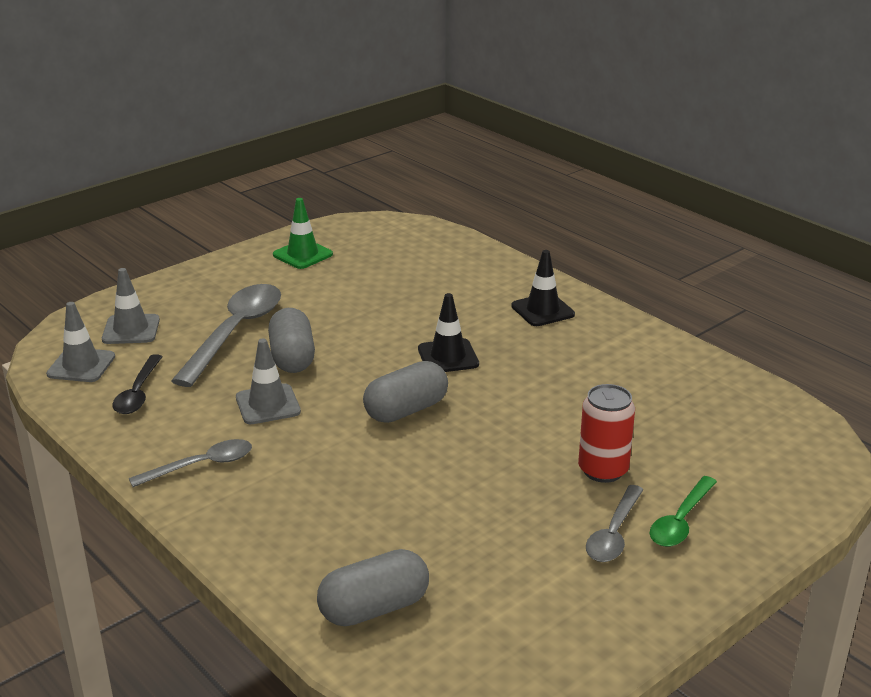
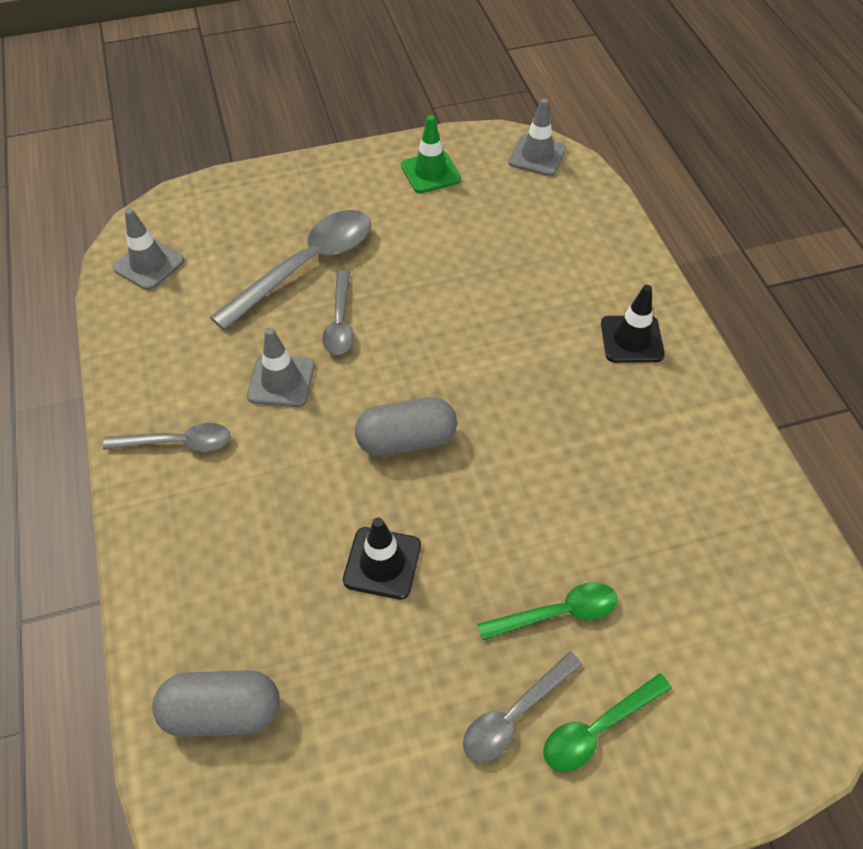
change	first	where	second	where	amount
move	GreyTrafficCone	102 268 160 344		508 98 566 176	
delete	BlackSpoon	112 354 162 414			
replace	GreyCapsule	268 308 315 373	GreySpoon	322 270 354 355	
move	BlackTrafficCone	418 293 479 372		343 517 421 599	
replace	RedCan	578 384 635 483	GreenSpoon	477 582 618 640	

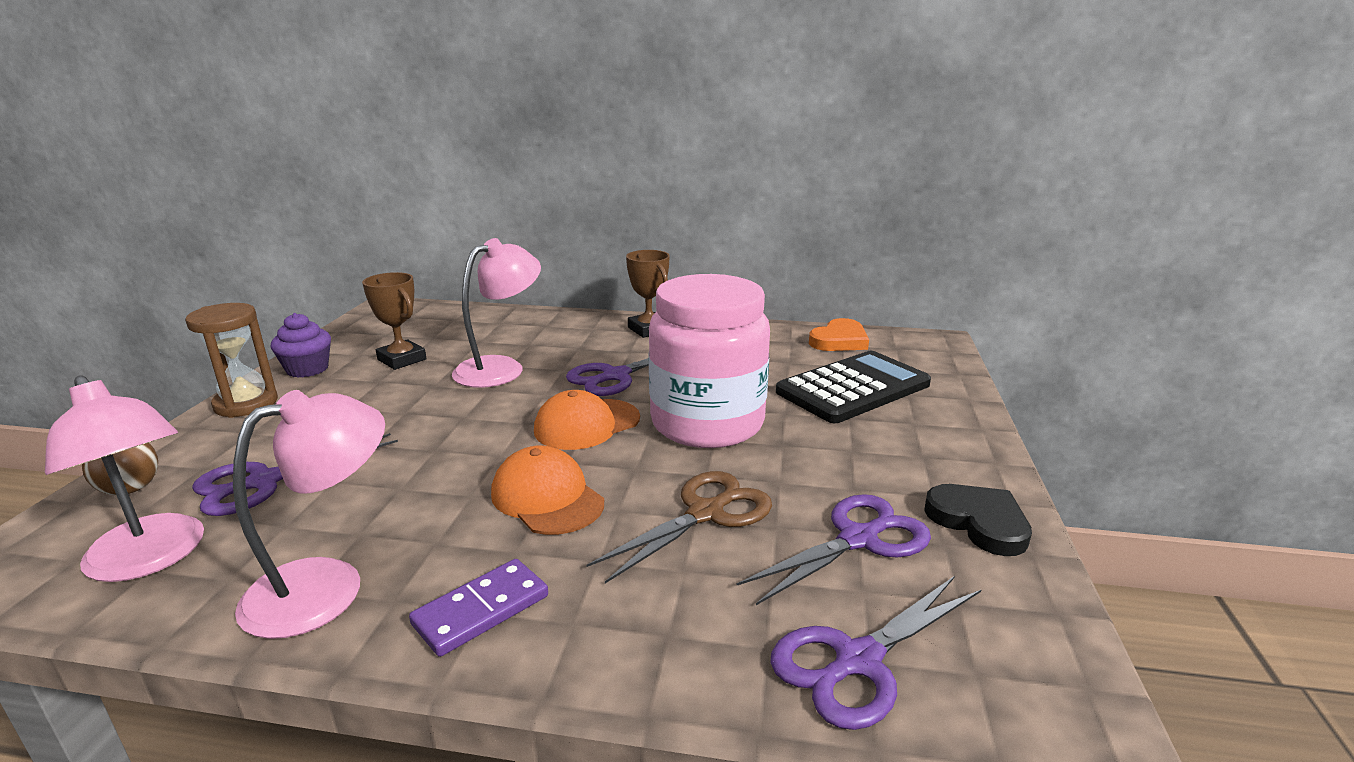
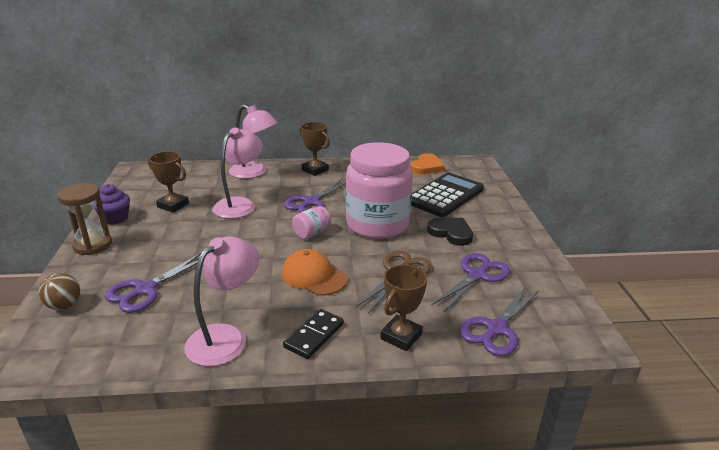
change	first	where	second	where	amount
move	PinkLamp	45 376 204 582		229 105 278 179	
recolor	PurpleDomino	409 559 548 657	BlackDomino	283 309 344 359	
replace	OrangeCap	534 390 640 450	PinkJar	292 206 331 240	
move	BlackHeart	924 484 1032 556		427 218 473 246	
insert			BrownTrophy	380 265 427 351	

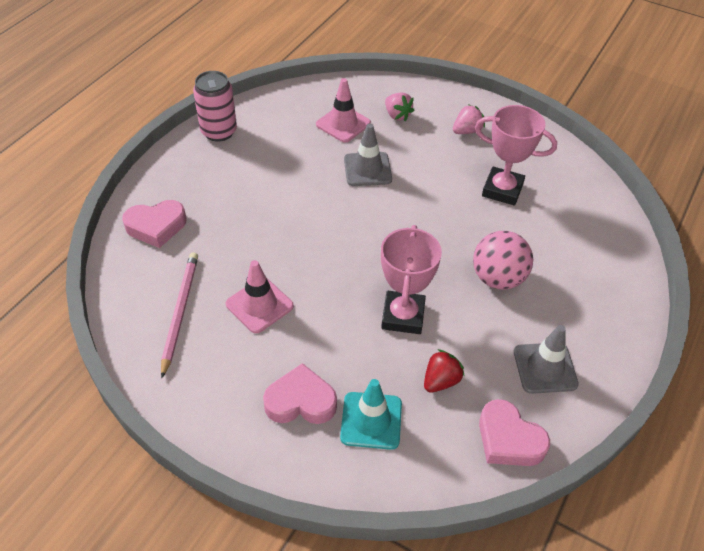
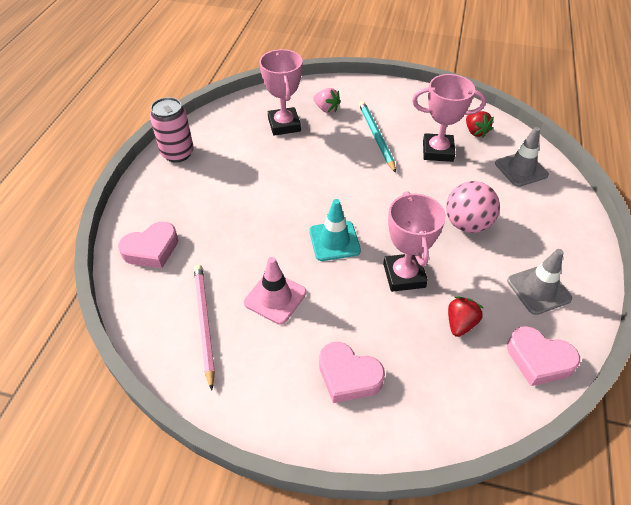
change	first	where	second	where	amount
rotate	PinkHeart	263 363 337 424		319 342 385 403	135 degrees counterclockwise
replace	PinkTrafficCone	316 78 371 143	PinkTrophy	259 49 303 136	
move	TurquoiseTrafficCone	340 379 402 450		309 199 361 261	
move	GreyTrafficCone	344 124 392 186		495 127 549 187	
delete	PinkStrawberry	453 104 485 134			
insert			TurquoisePencil	359 101 396 173	
insert			RedStrawberry	466 111 494 138	

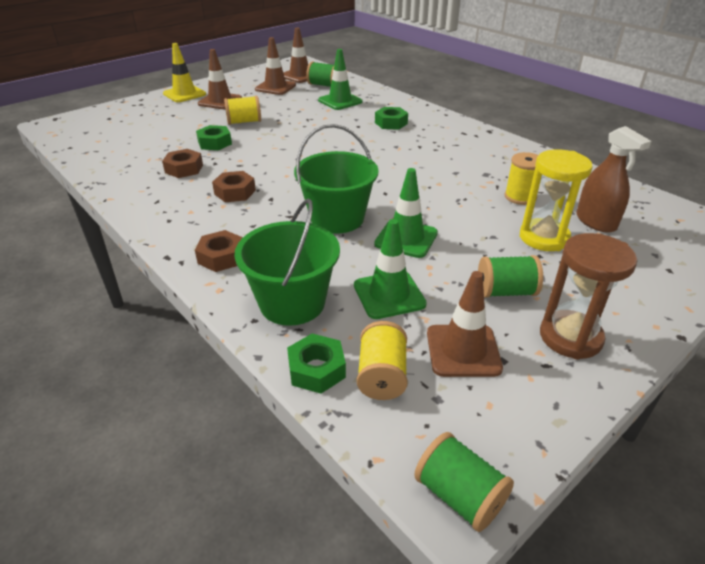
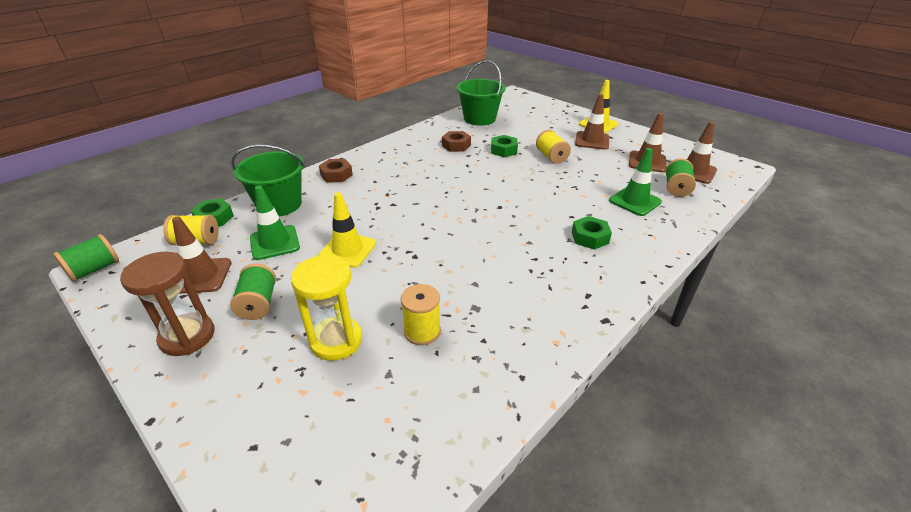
change	first	where	second	where	amount
delete	BrownNut	212 171 256 202			
move	GreenBucket	294 124 379 234		457 60 506 126	
recolor	GreenTrafficCone	374 168 438 258	YellowTrafficCone	318 192 376 268	
delete	BrownSprayBottle	576 126 652 233			

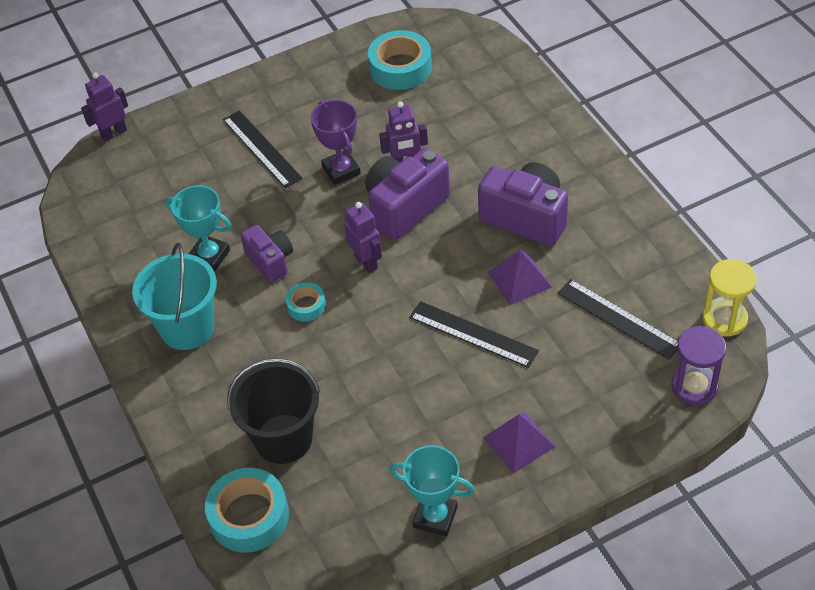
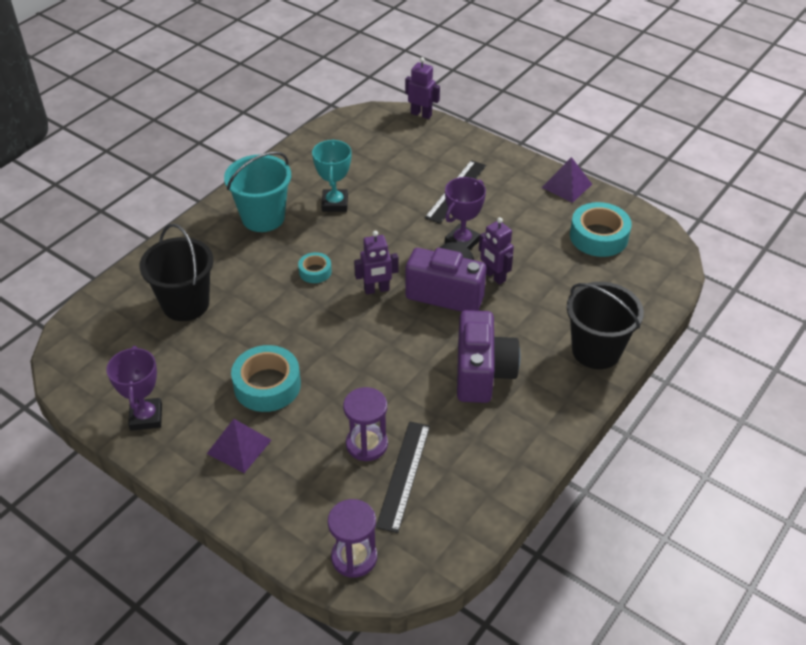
change	first	where	second	where	amount
move	TurquoiseTape	205 468 289 553		231 345 301 412	
delete	PurpleCamera	240 225 293 283			
rotate	PurpleRobot	345 202 382 273		354 231 398 295	45 degrees clockwise
recolor	TurquoiseTrophy	390 445 475 536	PurpleTrophy	106 346 162 431	
delete	BlackRuler	409 301 539 368			
move	PurplePyramid	488 250 552 305		542 157 592 203	
delete	YellowHourglass	702 259 757 336			
insert			PurpleHourglass	343 387 388 461	
insert			BlackBucket	567 282 644 369	

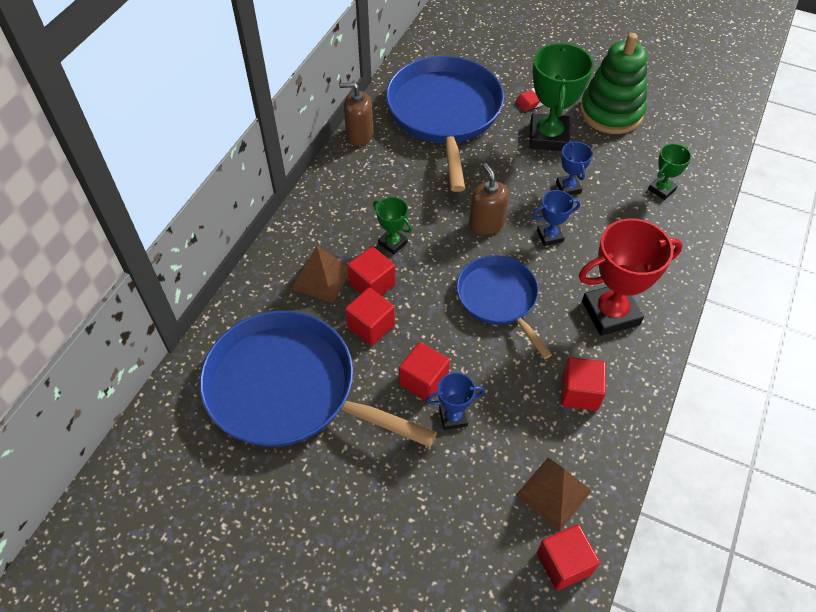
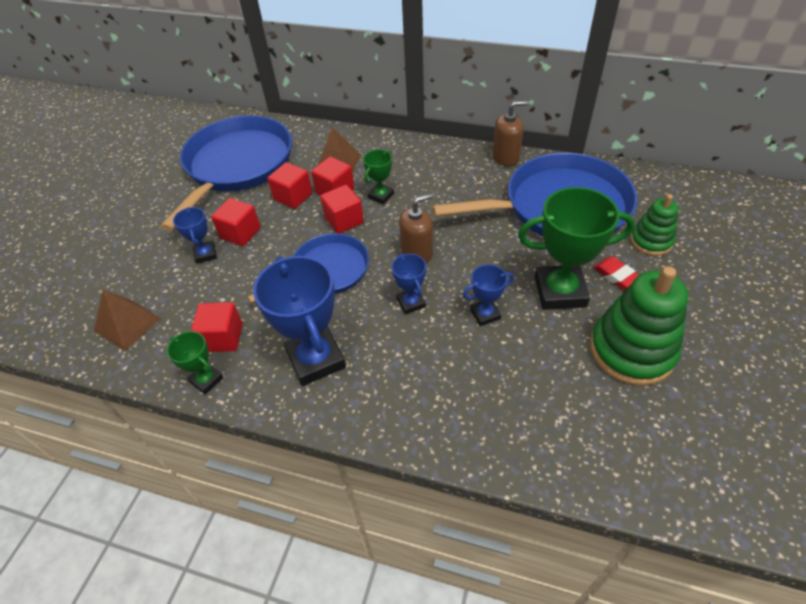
change	first	where	second	where	amount
rotate	BrownSoapDispenser	339 82 373 146		493 101 527 166	75 degrees clockwise
move	RedCube	537 524 600 590		320 185 364 234	
recolor	RedTrophy	579 218 683 336	BlueTrophy	253 256 346 386	
move	GreenTrophy	648 144 692 200		167 331 224 395	
insert			GreenStackingToy	630 194 679 256	

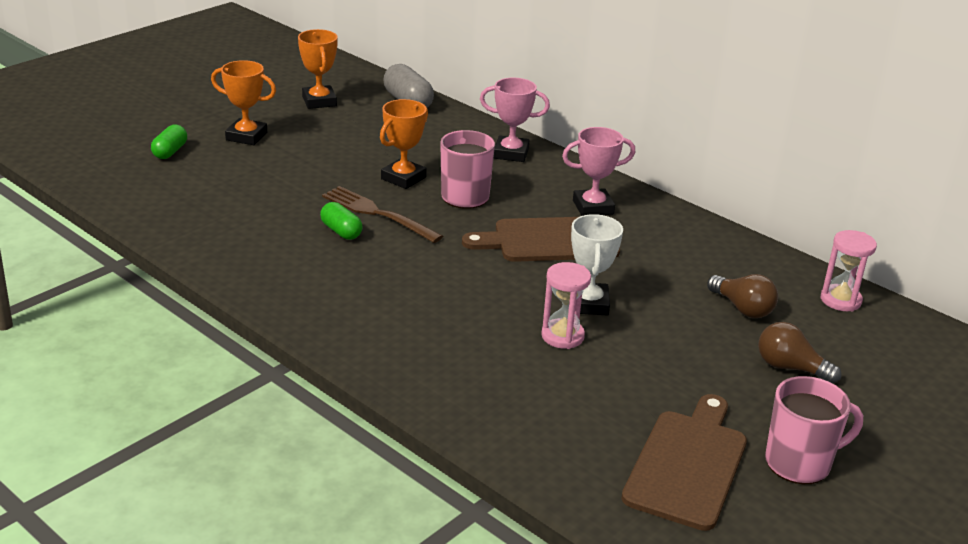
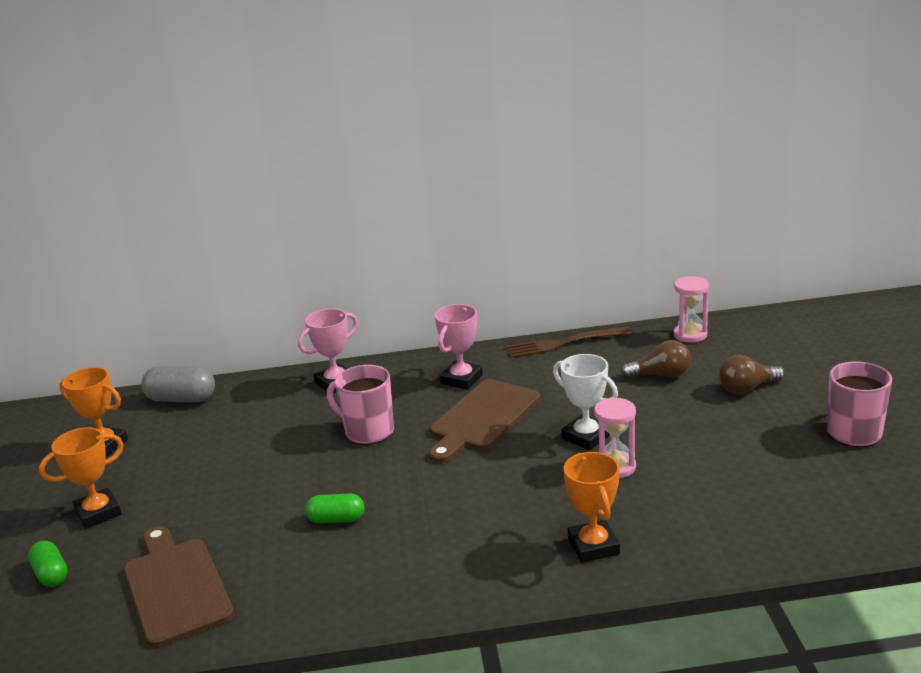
change	first	where	second	where	amount
move	BrownFork	322 186 443 243		506 327 632 358	
move	OrangeTrophy	380 99 428 189		564 452 620 563	
move	BrownCuttingBoard	621 394 747 531		124 526 234 648	

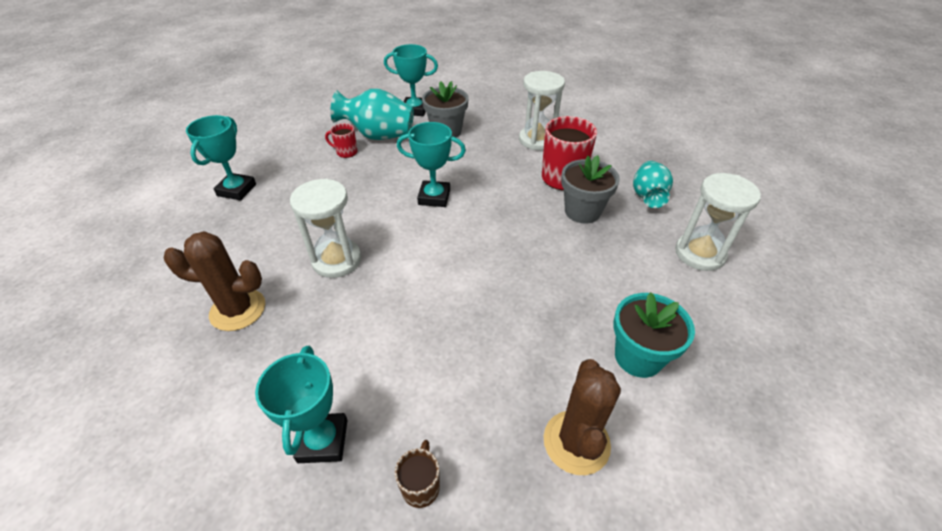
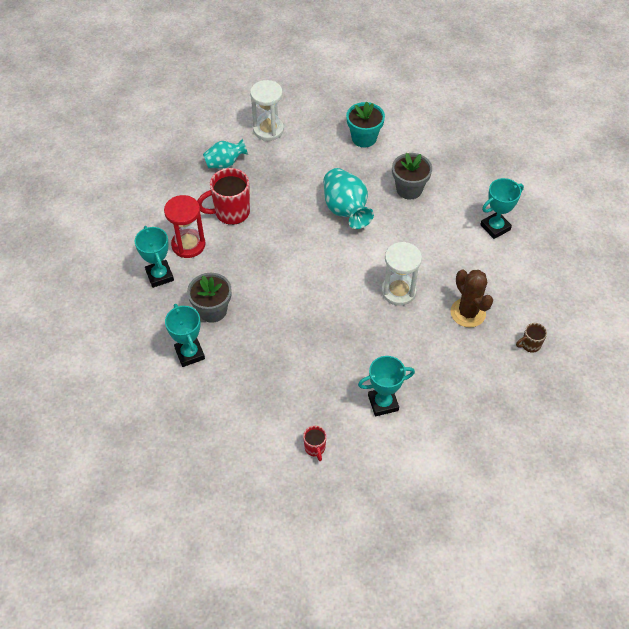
change	first	where	second	where	amount
move	RedMug	325 123 357 158		303 426 327 461	
move	TurquoiseVase	330 88 414 140		323 168 374 229	
move	BrownMug	395 440 440 508		516 323 547 353	
move	TurquoiseTrophy	397 122 466 207		135 226 174 288	
recolor	WhiteHourglass	519 71 565 150	RedHourglass	164 195 205 258	
delete	BrownCactus	544 359 621 475			
move	GreyFlowerPot	561 155 620 224		392 153 432 200	

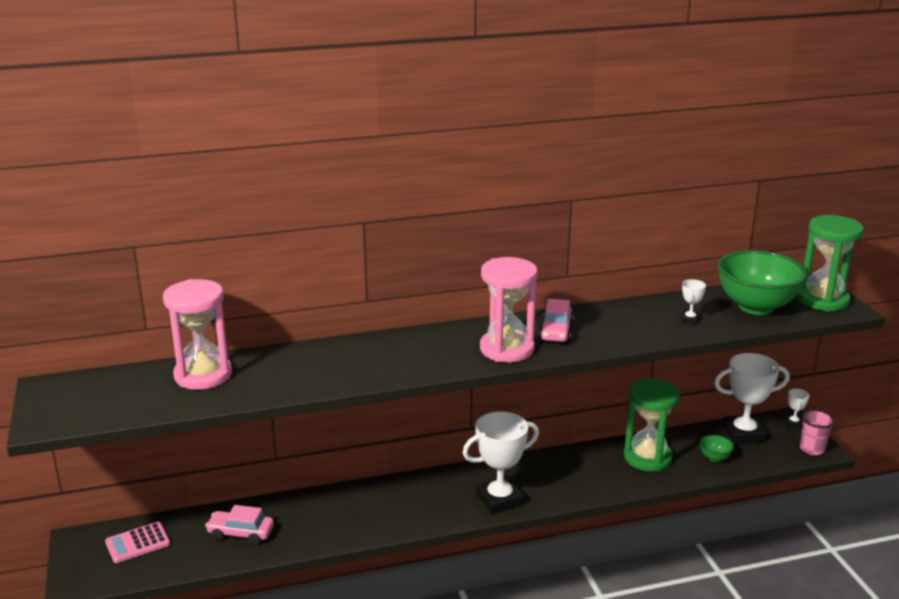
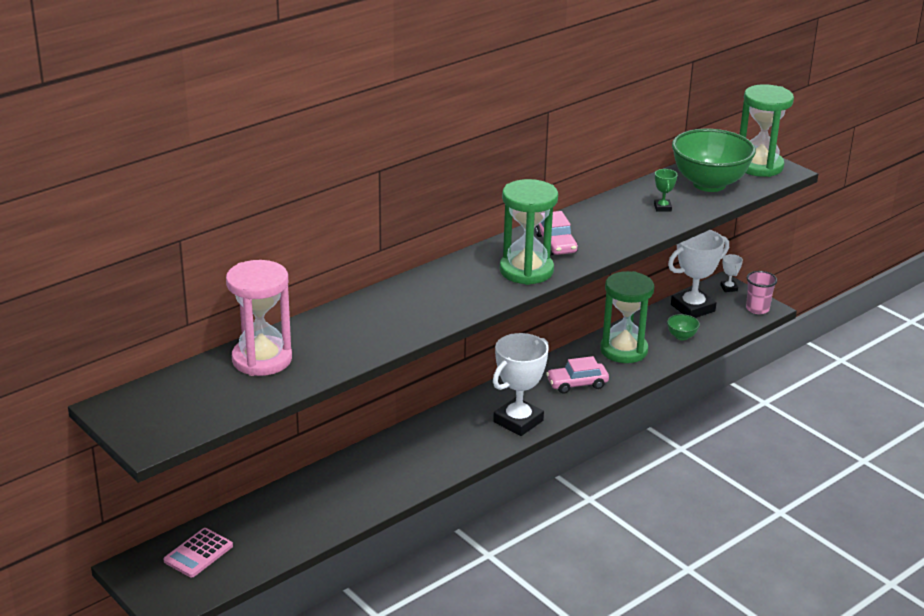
change	first	where	second	where	amount
move	PinkCar	205 505 274 545		546 356 609 394	
recolor	PinkHourglass	480 257 538 362	GreenHourglass	500 179 558 285	
recolor	WhiteTrophy	681 279 706 324	GreenTrophy	654 169 677 211	

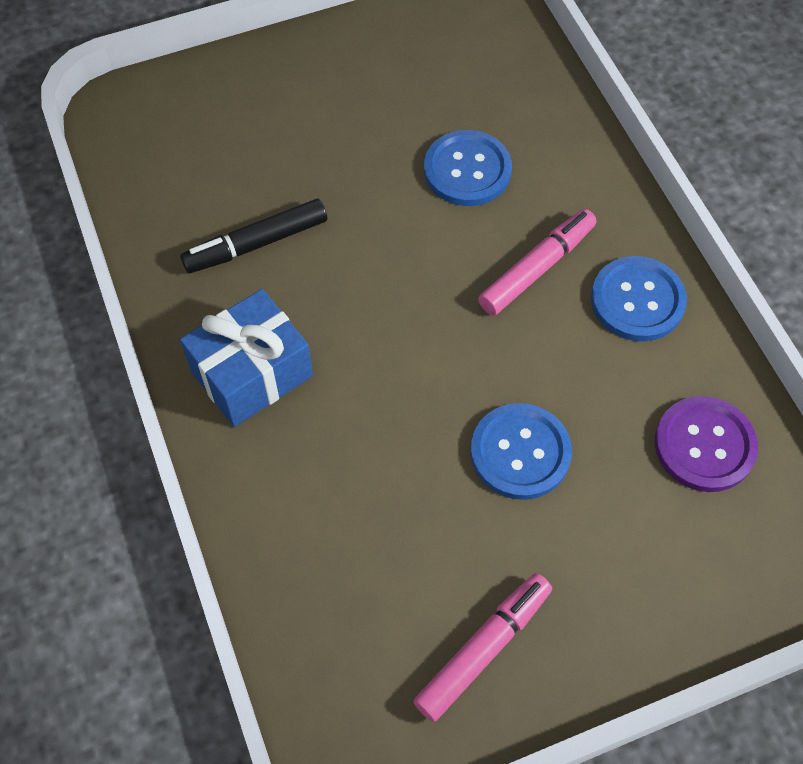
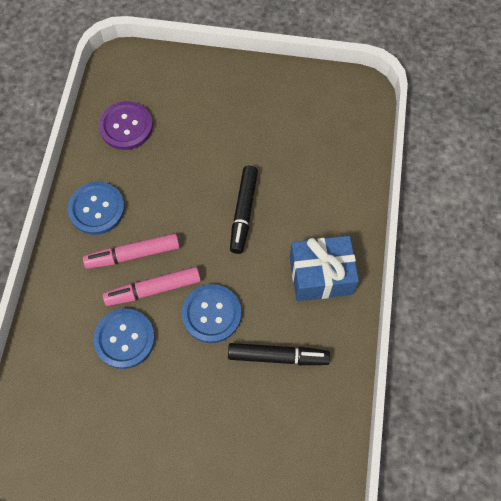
change	first	where	second	where	amount
move	PinkMarker	413 573 552 722		103 267 201 306	
move	BlueButton	471 403 572 500		182 284 242 343	
insert			BlackMarker	230 166 258 254	

